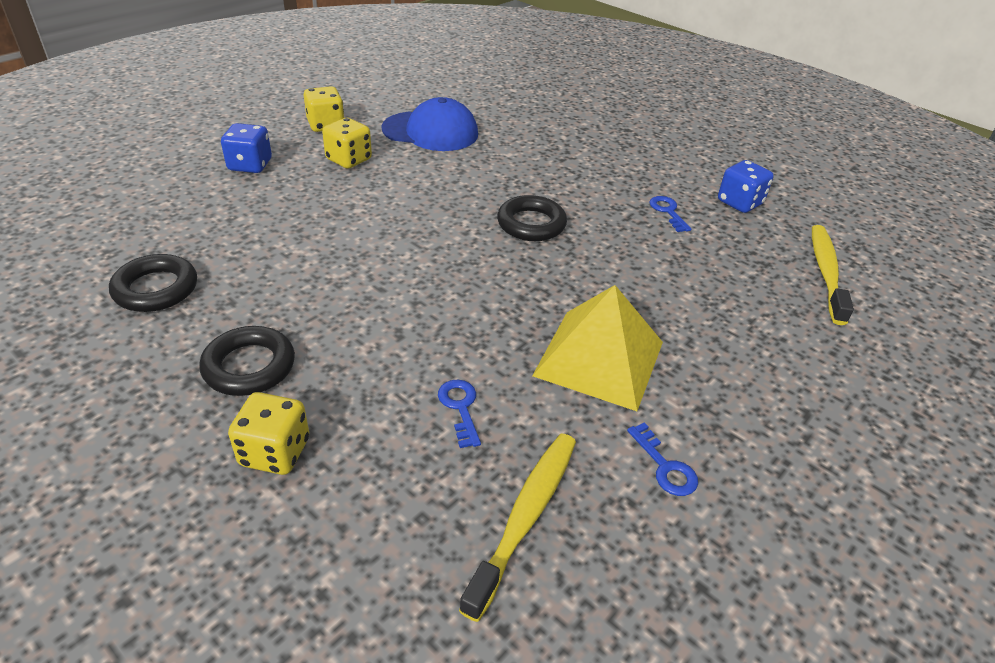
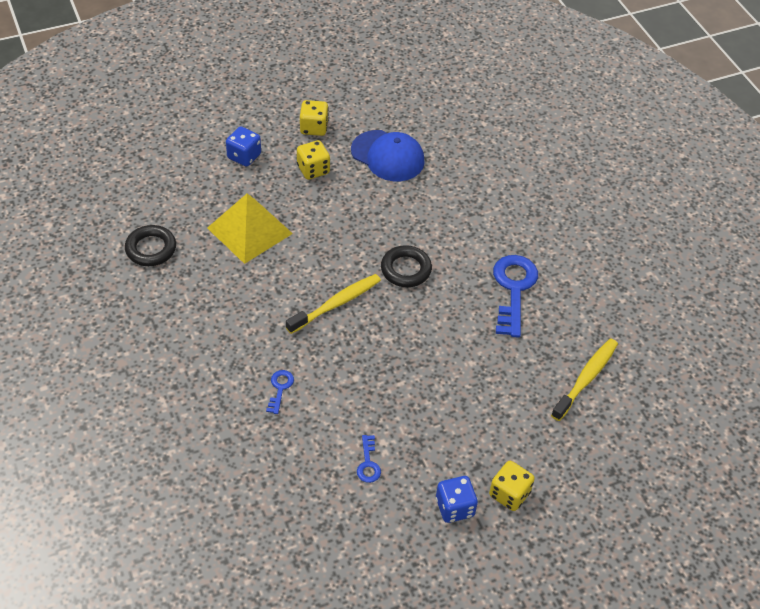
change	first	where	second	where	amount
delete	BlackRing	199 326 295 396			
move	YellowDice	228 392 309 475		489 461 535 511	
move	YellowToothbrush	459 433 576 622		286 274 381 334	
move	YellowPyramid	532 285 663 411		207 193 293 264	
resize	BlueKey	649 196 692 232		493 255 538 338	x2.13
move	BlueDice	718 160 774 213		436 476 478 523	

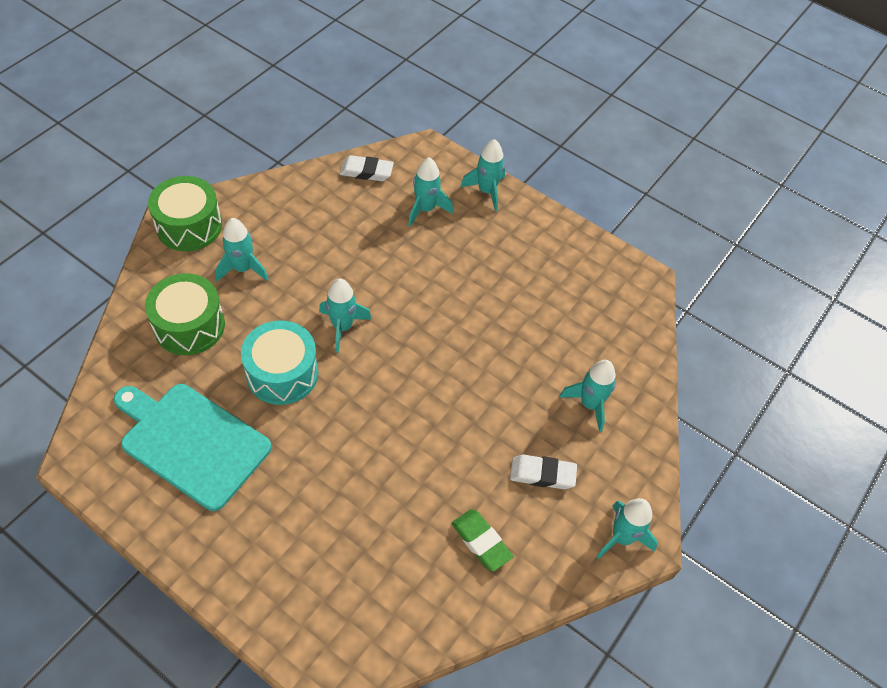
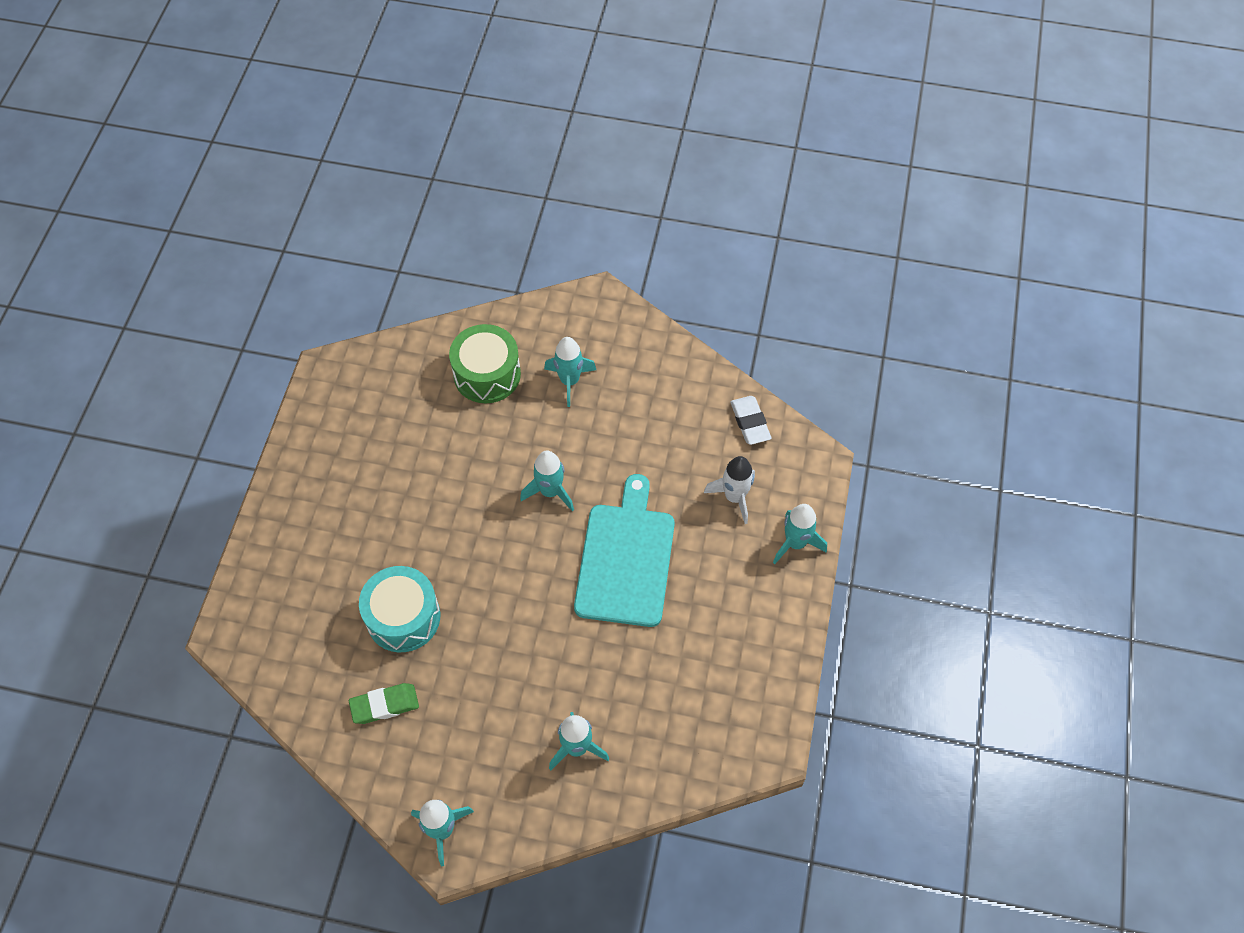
change	first	where	second	where	amount
move	TurquoiseCuttingBoard	114 384 272 511		574 474 675 627	
delete	GreenDrum	148 176 222 252			
move	TurquoiseDrum	241 320 318 405		359 566 440 652	
recolor	TurquoiseRocket	408 157 453 226	WhiteRocket	704 456 755 524	
rotate	GreenEraser	452 509 513 572		349 683 419 724	45 degrees clockwise
delete	WhiteEraser	510 455 577 489			

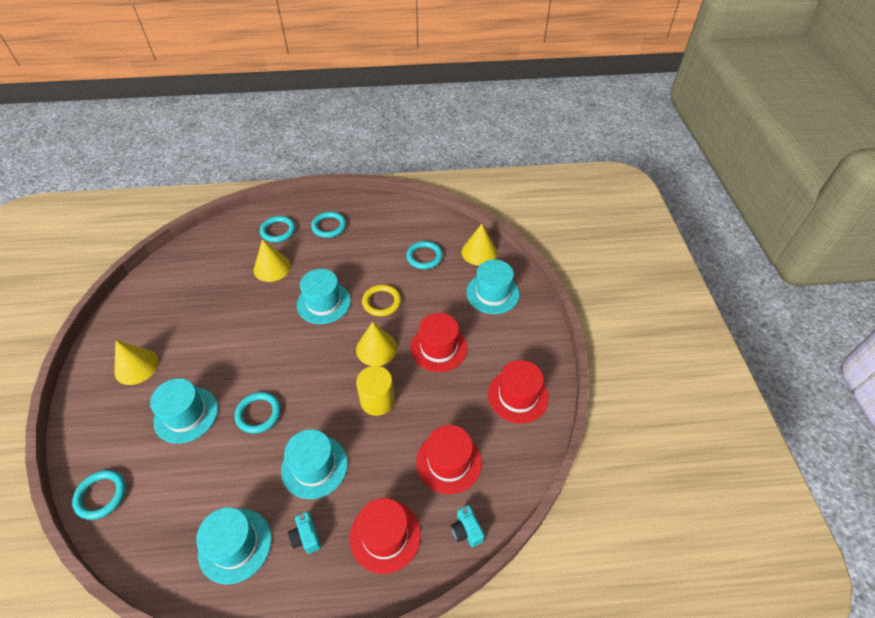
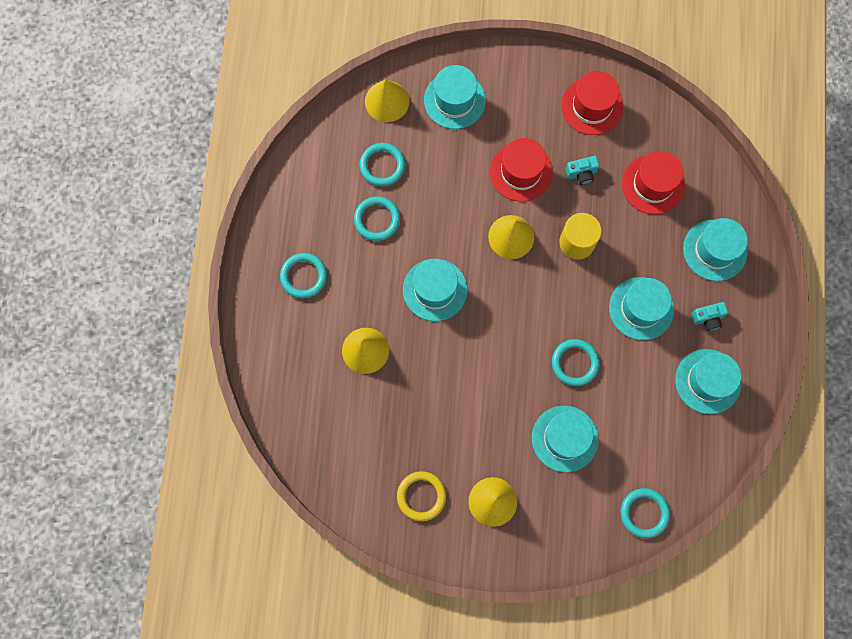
change	first	where	second	where	amount
move	TurquoiseRing	260 216 295 242		354 196 400 241	
recolor	RedHat	349 498 421 574	TurquoiseHat	683 218 748 281	
move	YellowRing	362 285 401 316		397 471 446 521	
move	TurquoiseCamera	451 505 485 547		565 156 599 185	

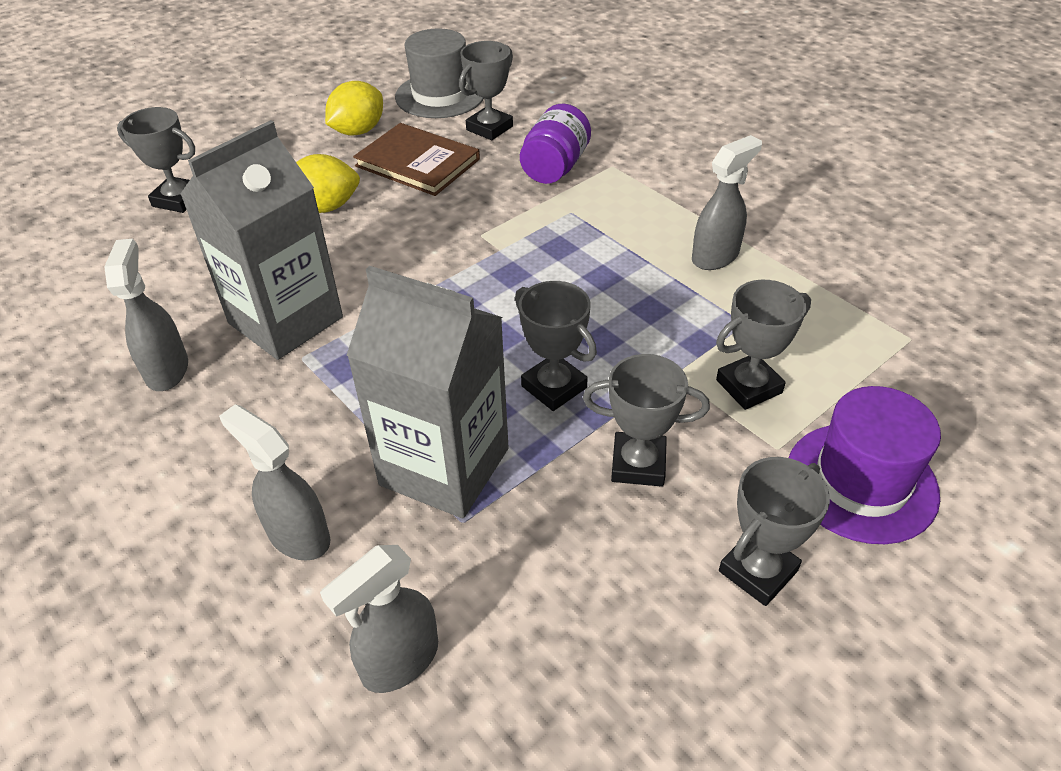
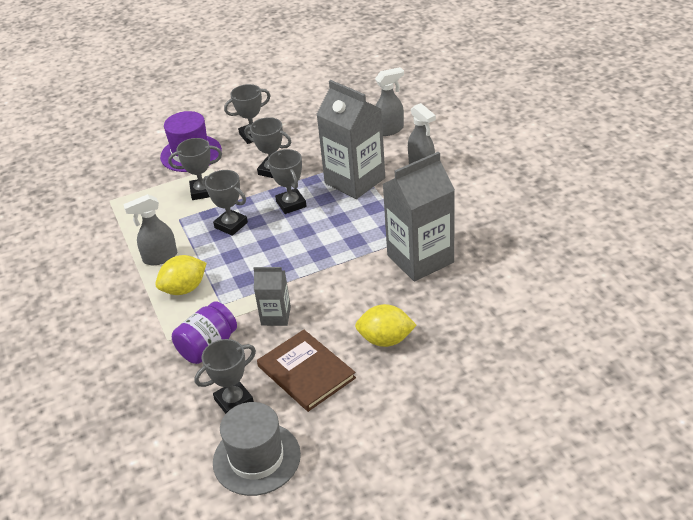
change	first	where	second	where	amount
delete	GreySprayBottle	104 238 188 391			
move	GreyTrophy	117 107 195 213		203 170 248 236	
move	YellowLemon	325 81 383 136		155 255 207 295	
insert			GreyCarton	253 267 291 326	

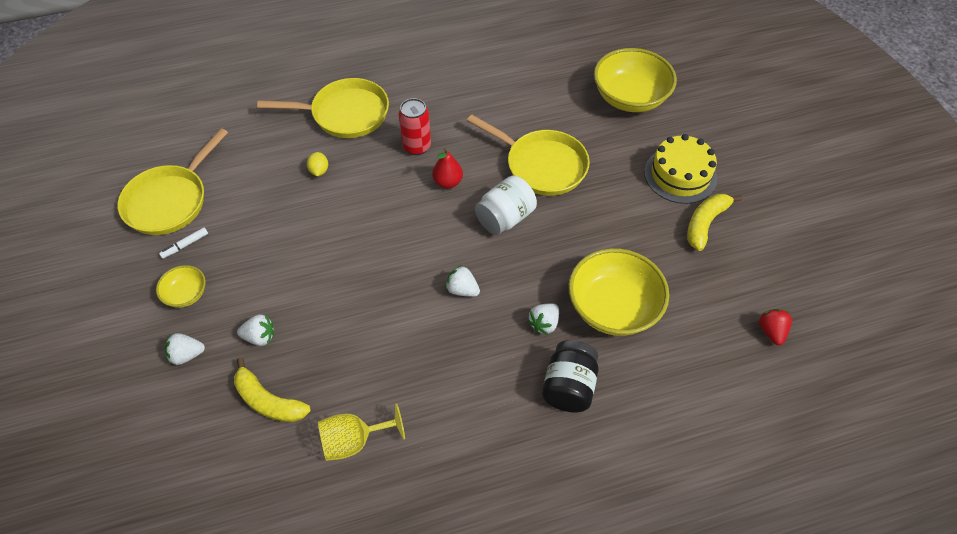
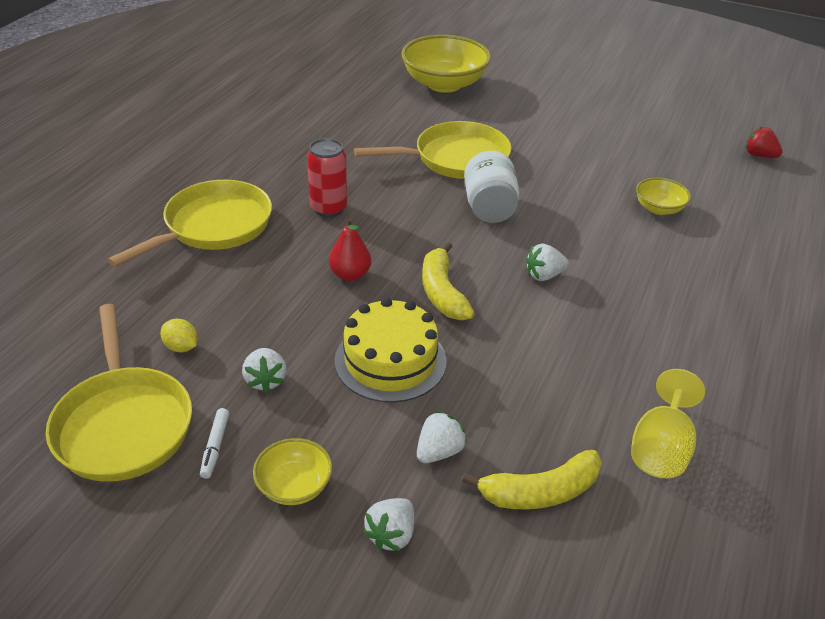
change	first	where	second	where	amount
move	YellowLemon	307 152 328 176		161 319 197 352	
move	RedPear	432 148 463 188		329 218 371 281	
move	WhiteStrawberry	528 303 559 335		242 348 287 393	
delete	BlackJar	542 340 599 413			
resize	YellowBowl	569 248 669 336		636 178 691 215	x0.50
move	YellowCake	644 134 717 204		334 297 446 403	
move	YellowBanana	687 194 742 251		422 242 475 320	

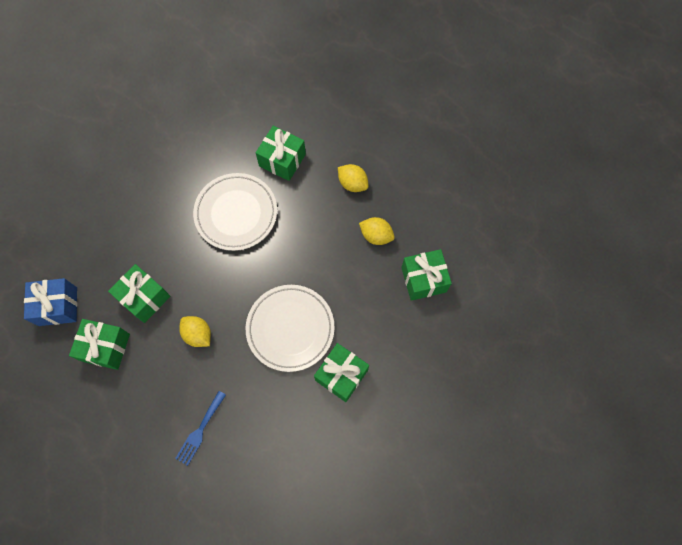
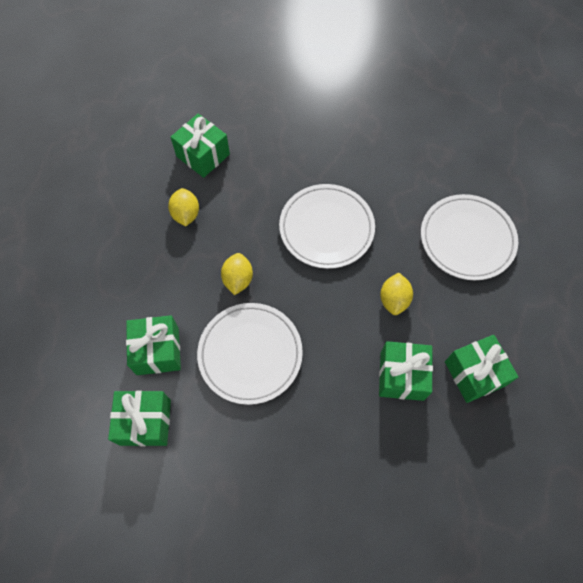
change	first	where	second	where	amount
delete	BlueGift	24 278 77 326			
replace	BlueFork	175 391 226 466	WhitePlate	421 194 518 280	
move	GreenGift	314 343 369 402		108 391 171 446	
move	YellowLemon	338 164 368 192		221 253 253 295	

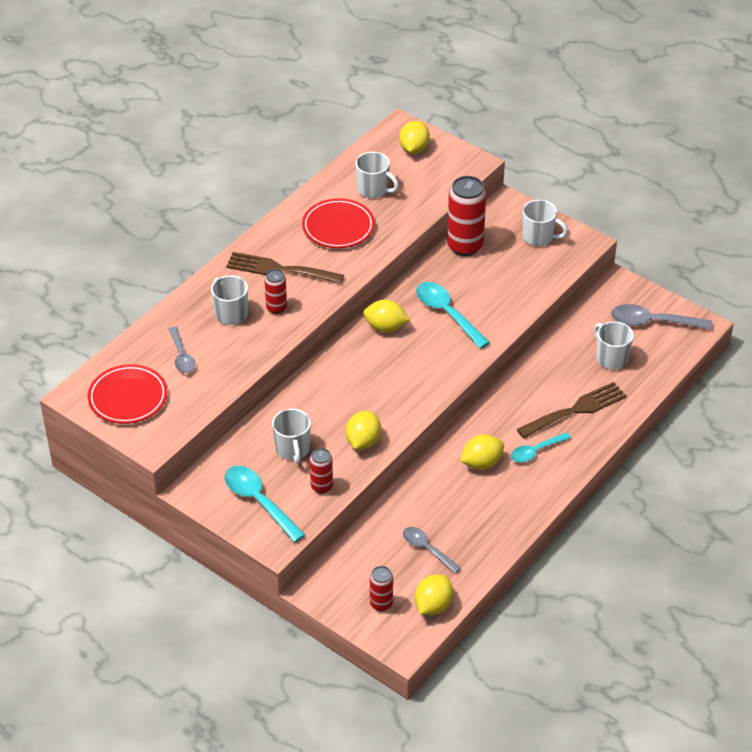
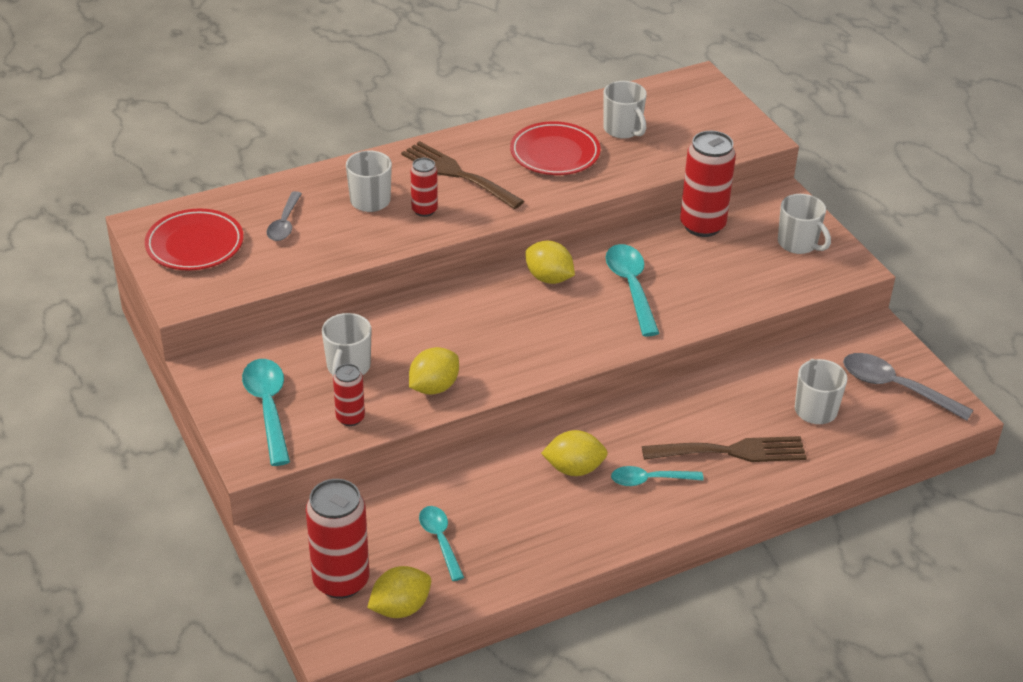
change	first	where	second	where	amount
resize	RedCan	370 566 393 611		306 479 369 599	x1.85
delete	YellowLemon	399 121 430 154			
recolor	GreySpoon	403 527 461 573	TurquoiseSpoon	419 506 464 581	

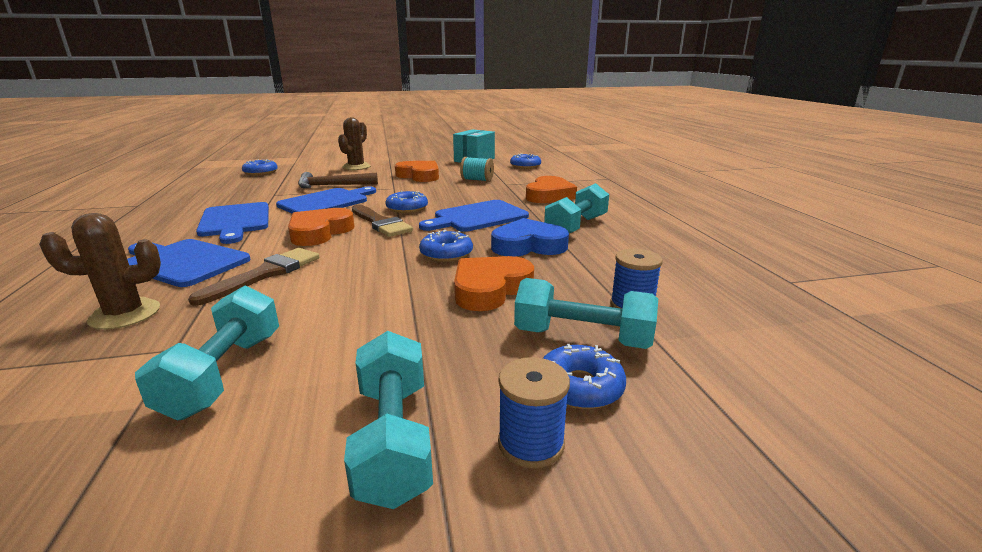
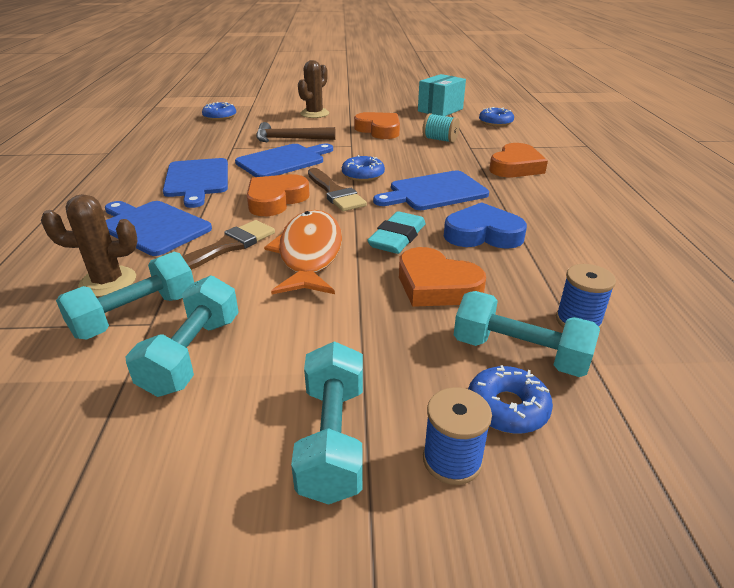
change	first	where	second	where	amount
replace	BlueDonut	419 230 473 262	TurquoiseEraser	367 211 426 254	
rotate	OrangeHeart	454 256 534 311		399 247 486 307	105 degrees counterclockwise
move	TurquoiseDumbbell	544 183 609 233		56 252 194 340	
insert			OrangeFish	264 210 342 294	

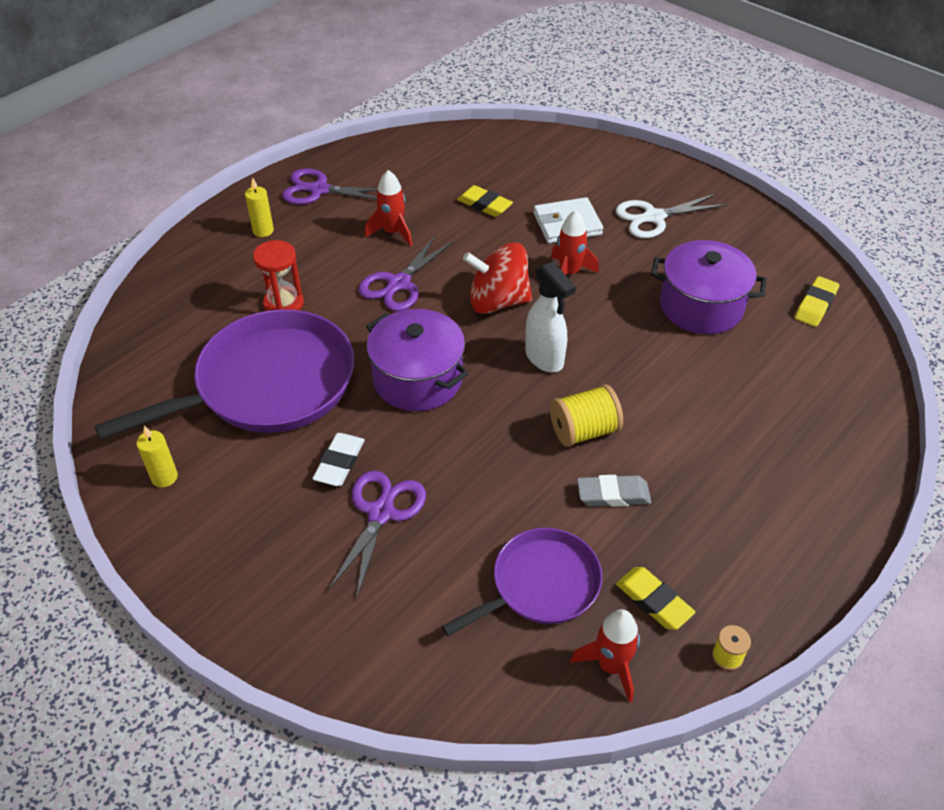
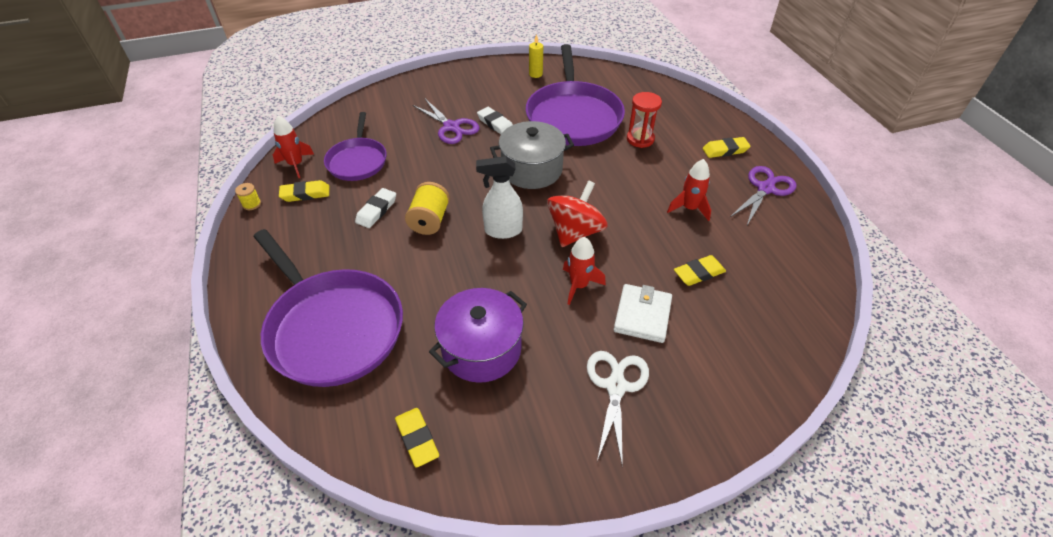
change	first	where	second	where	amount
replace	YellowCandle	245 177 274 237	YellowEraser	703 137 751 158	
delete	PurpleScissors	358 234 454 311			
recolor	PurplePot	366 309 469 411	GreyPot	490 121 574 189	
recolor	GreyEraser	577 475 651 507	WhiteEraser	355 188 396 228	
insert			PurplePan	254 229 403 387	

